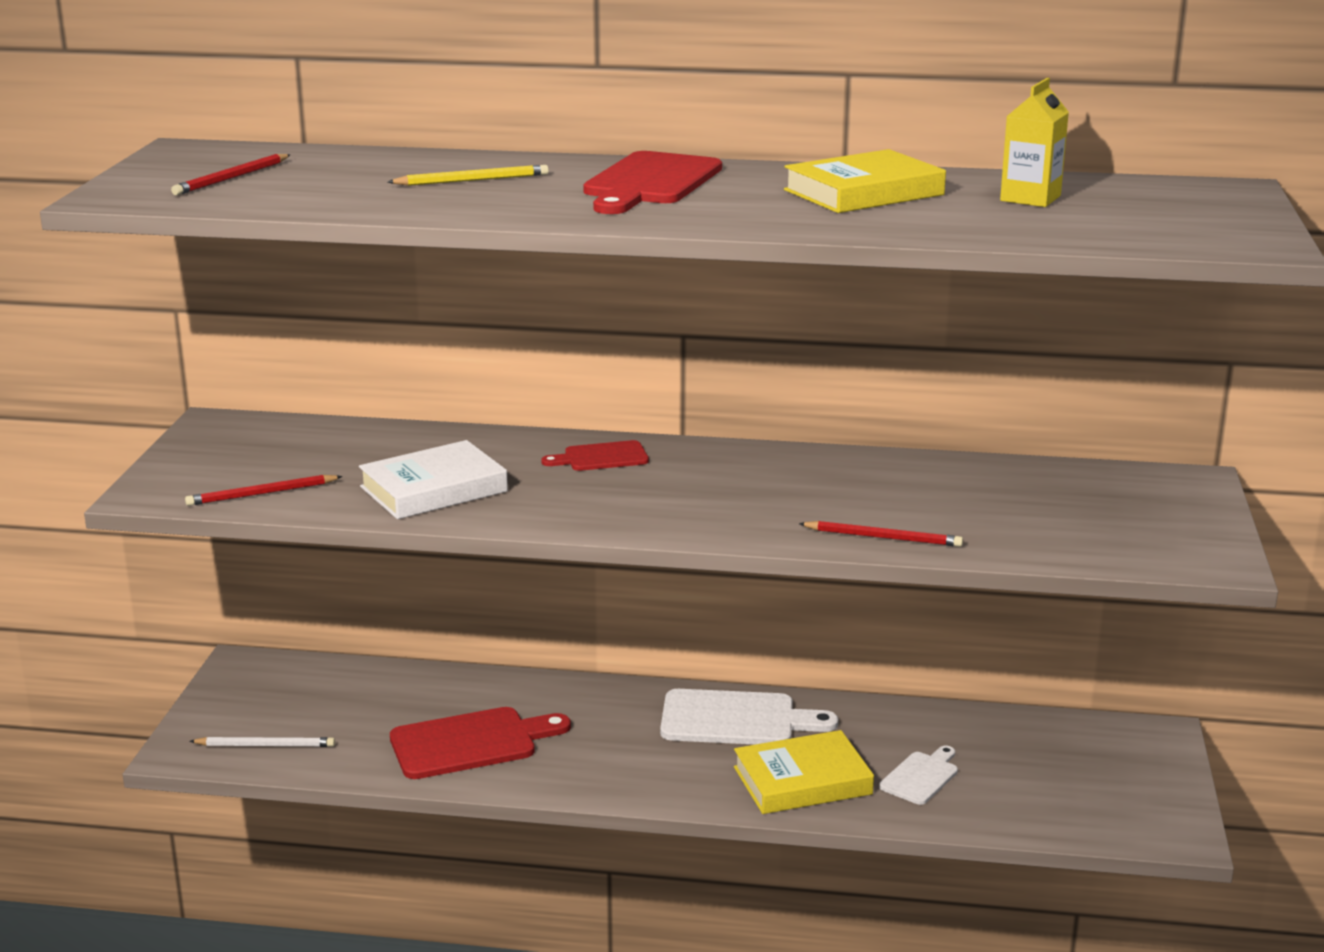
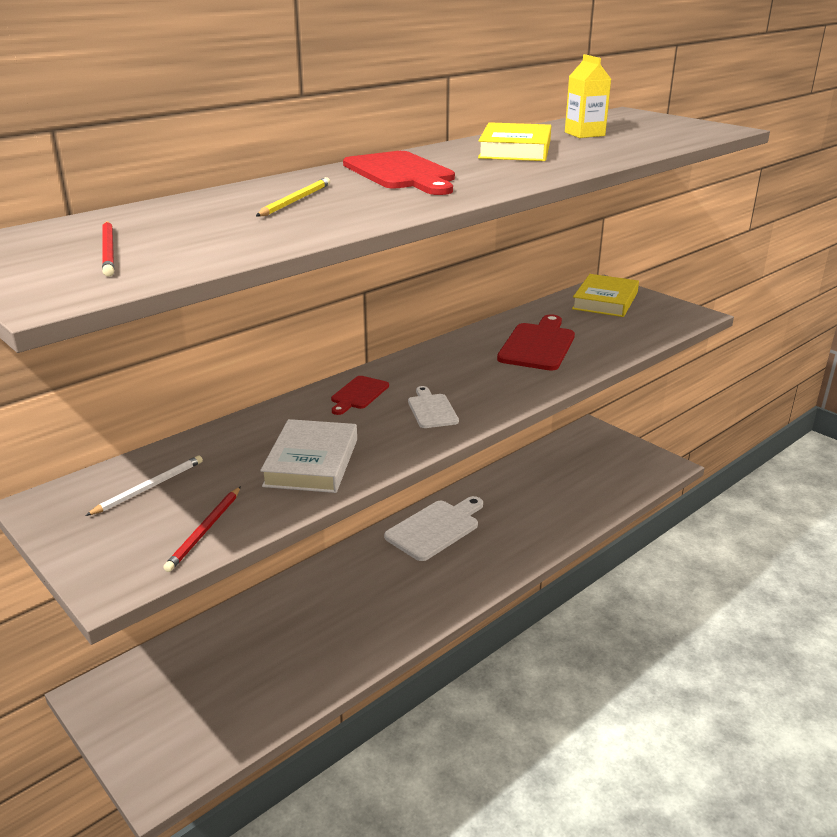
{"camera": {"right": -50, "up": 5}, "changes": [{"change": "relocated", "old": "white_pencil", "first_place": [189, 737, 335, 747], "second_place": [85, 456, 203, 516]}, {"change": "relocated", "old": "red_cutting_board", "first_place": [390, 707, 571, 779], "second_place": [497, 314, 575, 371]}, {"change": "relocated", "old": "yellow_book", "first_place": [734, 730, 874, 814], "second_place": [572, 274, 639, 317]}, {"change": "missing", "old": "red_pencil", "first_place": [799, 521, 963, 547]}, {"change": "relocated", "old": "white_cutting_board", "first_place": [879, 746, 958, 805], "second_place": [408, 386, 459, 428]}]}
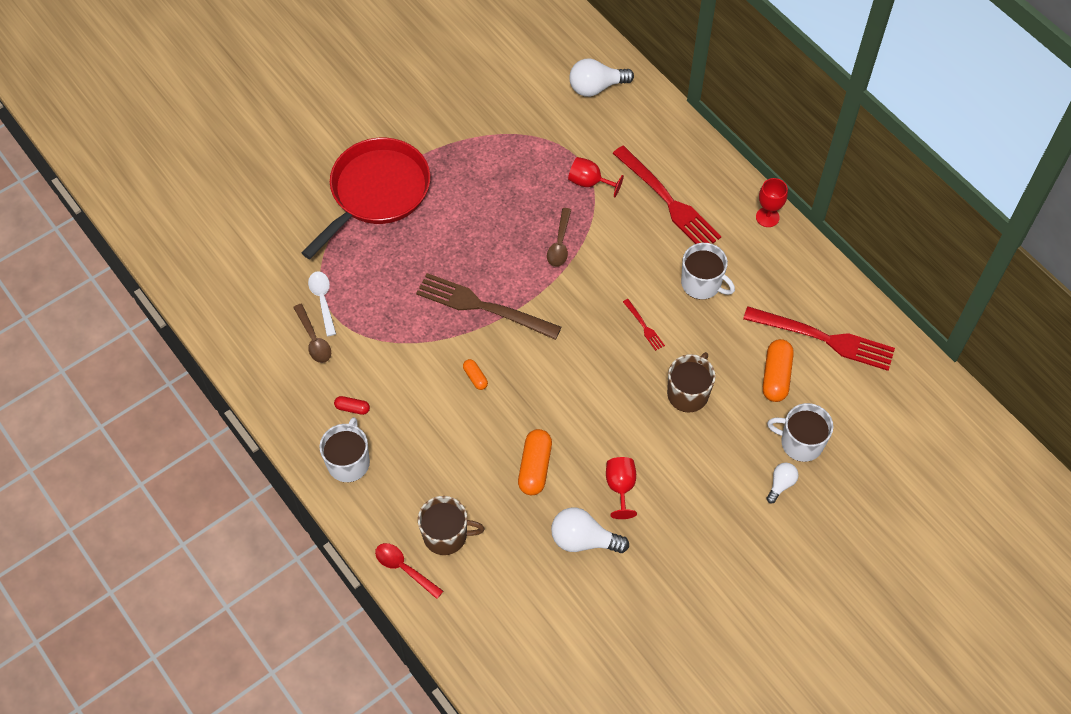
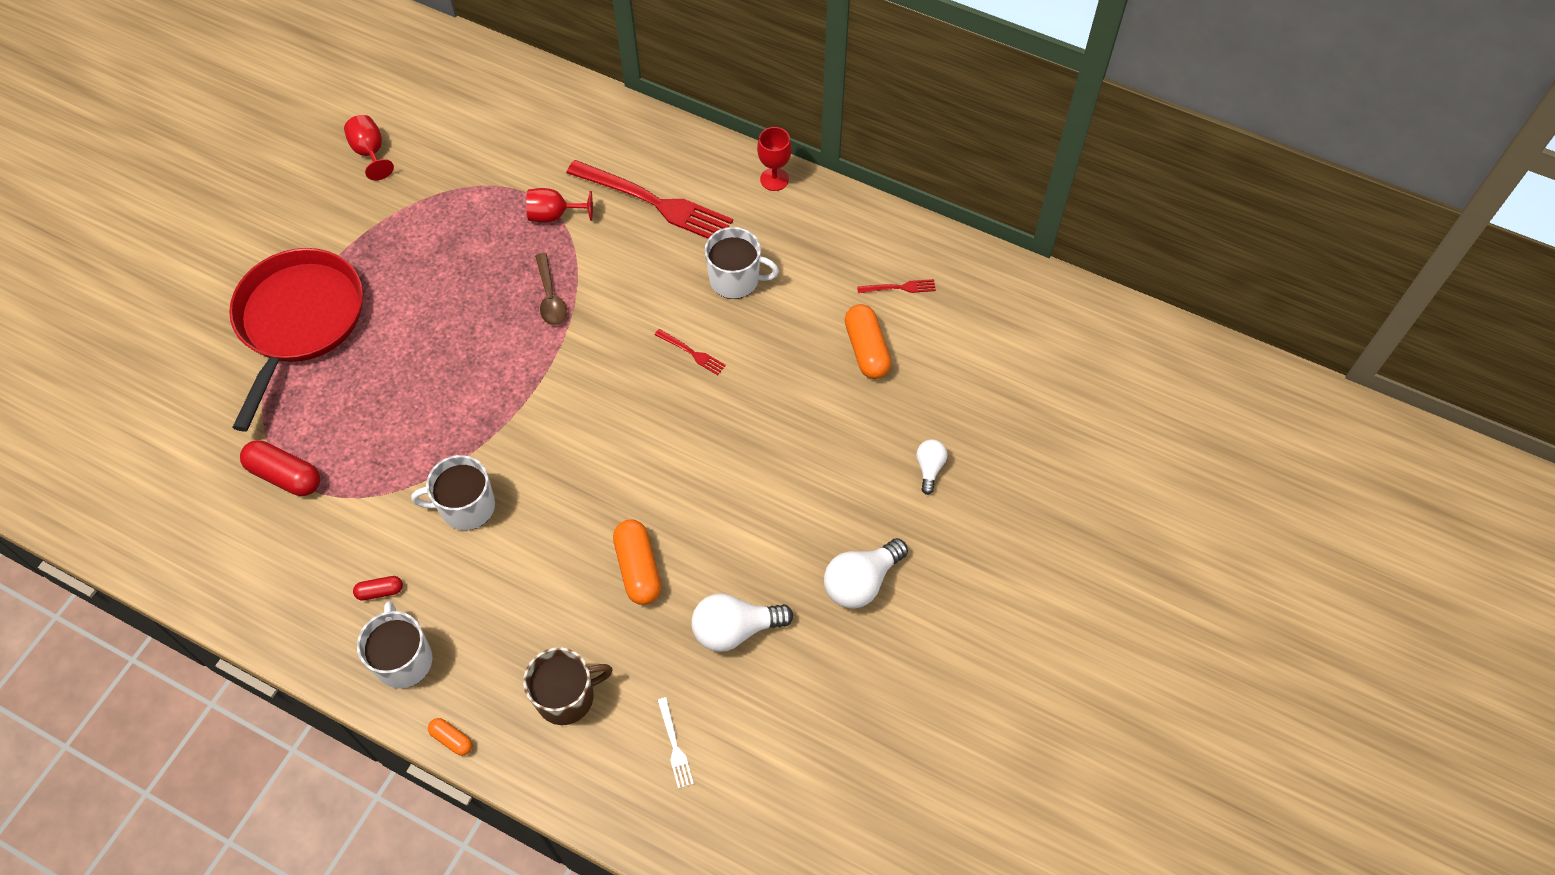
{"camera": {"right": -25, "up": 0}, "changes": [{"change": "missing", "old": "brown_spoon", "first_place": [293, 304, 331, 363]}, {"change": "exchanged", "old": "white_spoon", "new": "red_capsule", "first_place": [308, 271, 336, 336], "second_place": [240, 440, 320, 496]}, {"change": "missing", "old": "red_spoon", "first_place": [375, 543, 443, 599]}, {"change": "missing", "old": "brown_fork", "first_place": [416, 273, 561, 340]}, {"change": "relocated", "old": "orange_capsule", "first_place": [463, 359, 488, 390], "second_place": [428, 718, 472, 756]}, {"change": "relocated", "old": "white_light_bulb", "first_place": [569, 58, 634, 97], "second_place": [824, 538, 908, 609]}, {"change": "relocated", "old": "red_goblet", "first_place": [606, 457, 637, 519], "second_place": [344, 115, 394, 180]}, {"change": "missing", "old": "brown_mug", "first_place": [667, 352, 715, 413]}, {"change": "size", "old": "red_fork", "first_place": [743, 306, 895, 371], "second_place": [857, 279, 936, 293], "factor": 0.42}, {"change": "relocated", "old": "white_mug", "first_place": [767, 403, 833, 462], "second_place": [412, 455, 495, 530]}, {"change": "appeared", "new": "white_fork", "second_place": [657, 697, 694, 789]}]}
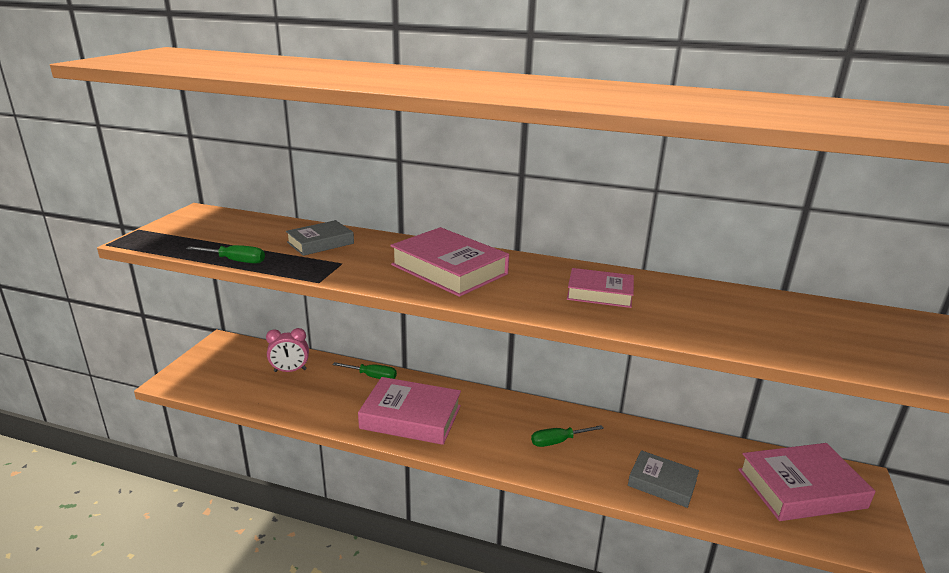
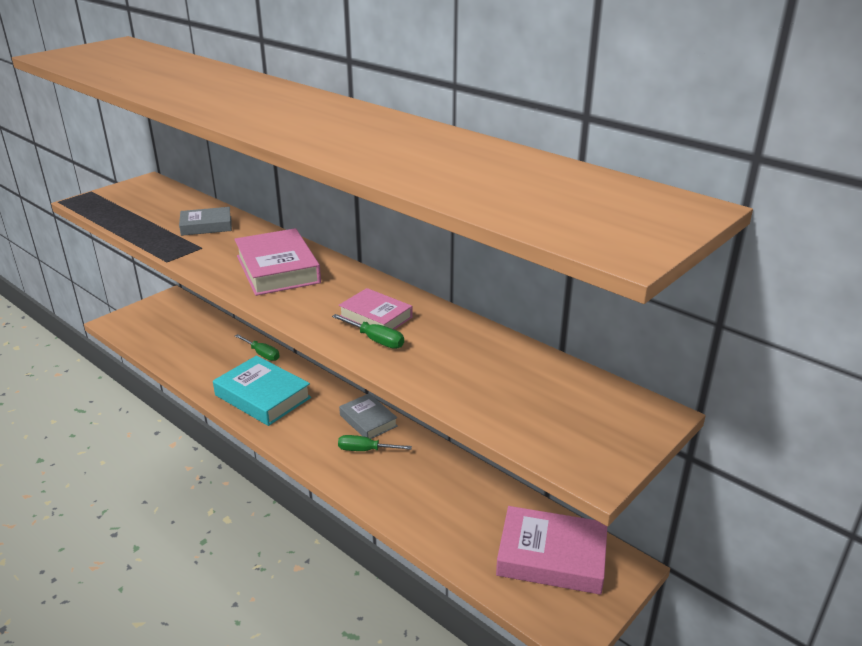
{"camera": {"right": 25, "up": 5}, "changes": [{"change": "relocated", "old": "green_screwdriver", "first_place": [186, 245, 265, 264], "second_place": [332, 314, 404, 349]}, {"change": "missing", "old": "pink_clock", "first_place": [266, 328, 309, 372]}, {"change": "colour", "old": "pink_book", "new": "turquoise_book", "first_place": [358, 377, 461, 445], "second_place": [213, 355, 311, 426]}, {"change": "relocated", "old": "grey_book", "first_place": [628, 450, 699, 508], "second_place": [339, 393, 398, 439]}]}
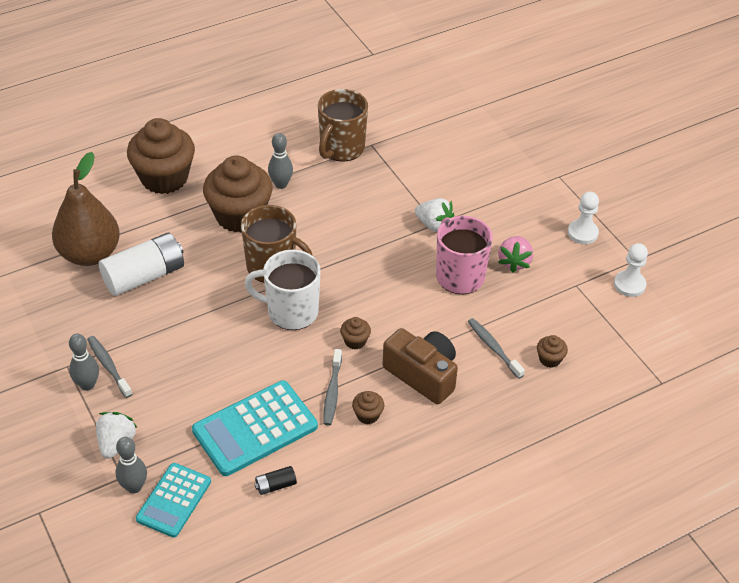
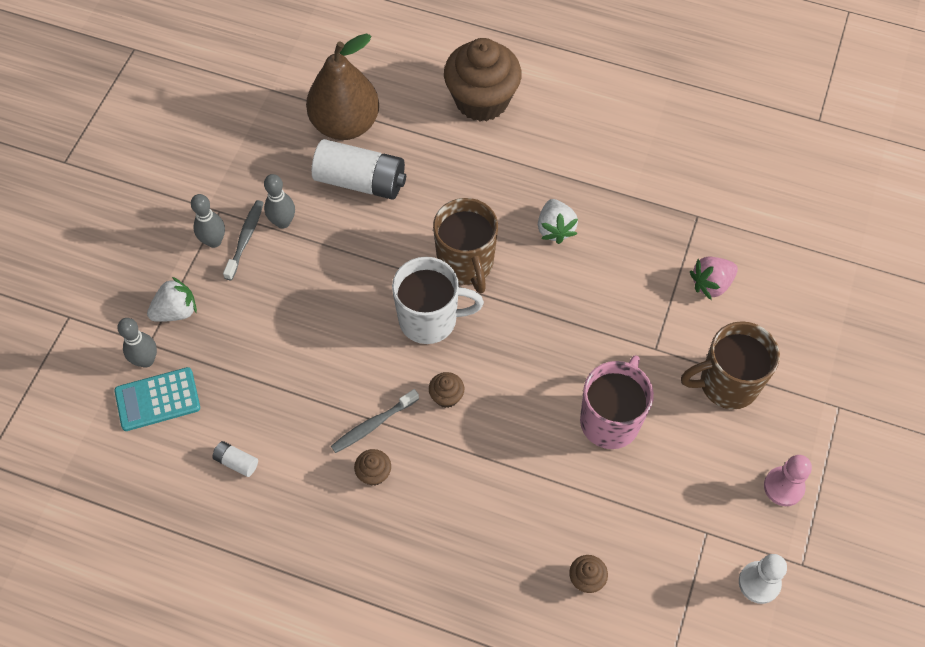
{"camera": {"right": 50, "up": 15}, "changes": [{"change": "missing", "old": "turquoise_calculator", "first_place": [192, 380, 318, 476]}, {"change": "missing", "old": "brown_cupcake", "first_place": [203, 155, 273, 232]}, {"change": "spun", "old": "white_mug", "first_place": [245, 250, 321, 330], "second_place": [392, 257, 484, 344], "degrees": 120}, {"change": "colour", "old": "black_battery", "new": "white_battery", "first_place": [255, 466, 297, 495], "second_place": [212, 441, 258, 477]}, {"change": "relocated", "old": "grey_bowling_pin", "first_place": [268, 133, 293, 189], "second_place": [264, 174, 295, 229]}, {"change": "relocated", "old": "brown_mug", "first_place": [318, 89, 368, 162], "second_place": [681, 321, 780, 409]}, {"change": "missing", "old": "brown_camera", "first_place": [382, 328, 458, 404]}, {"change": "relocated", "old": "white_strawberry", "first_place": [415, 198, 454, 232], "second_place": [538, 199, 578, 244]}, {"change": "missing", "old": "grey_toothbrush", "first_place": [468, 318, 525, 379]}, {"change": "relocated", "old": "pink_strawberry", "first_place": [498, 236, 533, 273], "second_place": [690, 257, 738, 300]}, {"change": "colour", "old": "white_pawn", "new": "pink_pawn", "first_place": [568, 192, 599, 244], "second_place": [764, 455, 812, 506]}]}
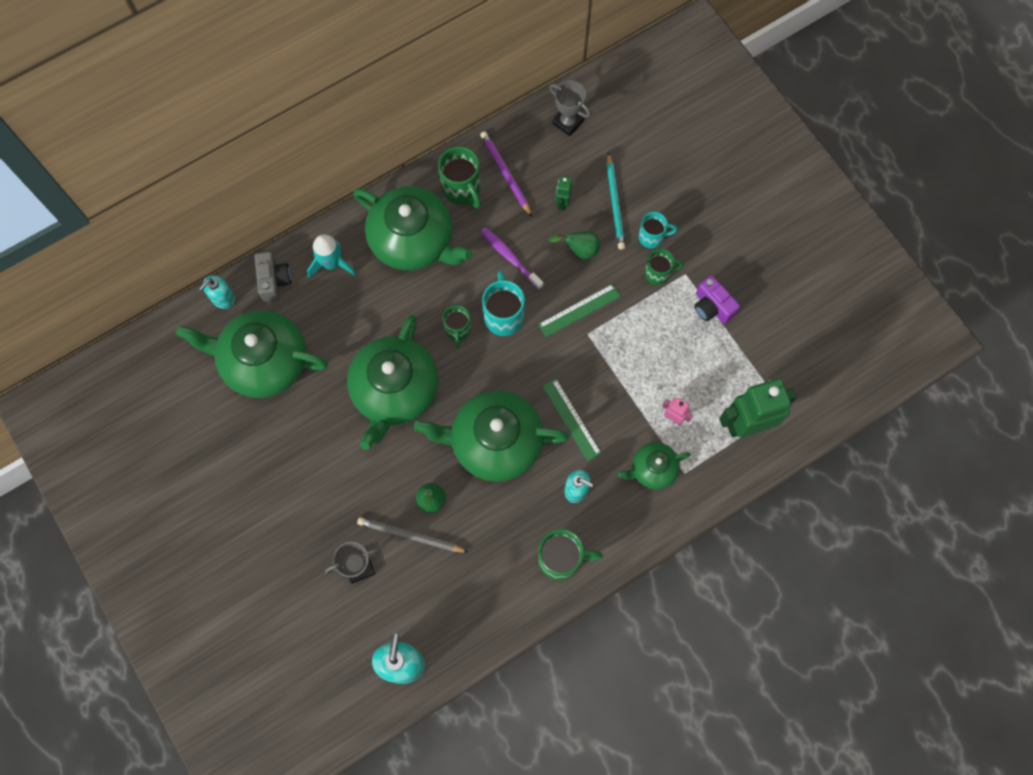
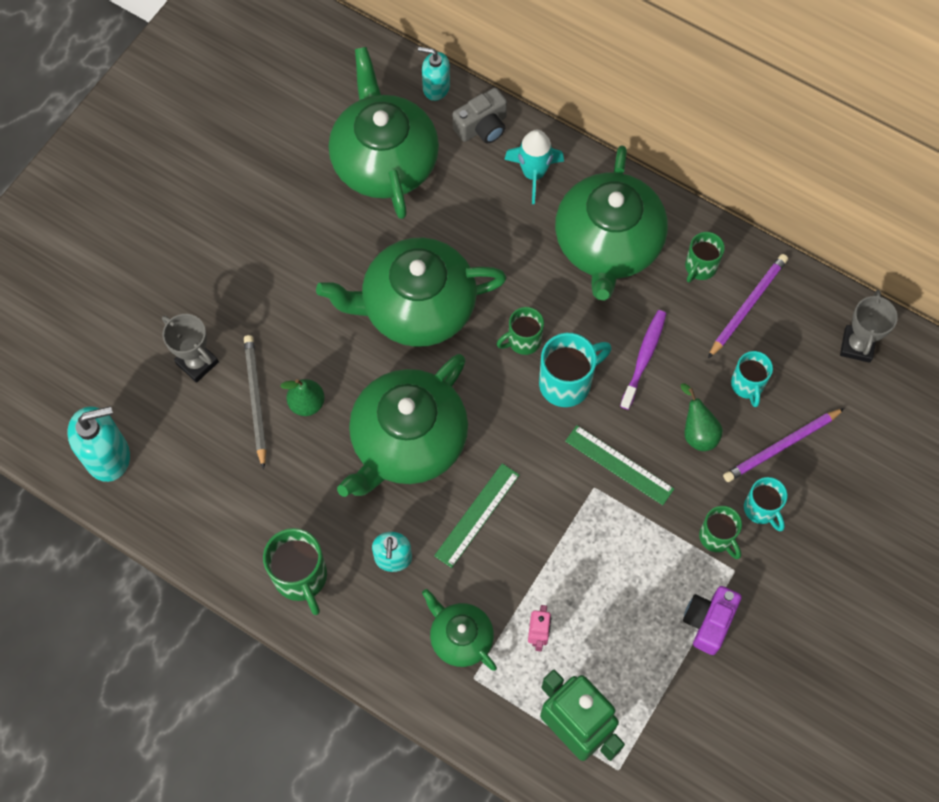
{"camera": {"right": 65, "up": -5}, "changes": [{"change": "spun", "old": "green_teapot", "first_place": [414, 390, 569, 482], "second_place": [337, 354, 468, 497], "degrees": -120}, {"change": "size", "old": "green_mug", "first_place": [438, 147, 481, 209], "second_place": [685, 232, 725, 283], "factor": 0.65}, {"change": "exchanged", "old": "green_robot", "new": "turquoise_mug", "first_place": [555, 176, 572, 211], "second_place": [731, 351, 773, 407]}, {"change": "colour", "old": "turquoise_pencil", "new": "purple_pencil", "first_place": [607, 152, 625, 249], "second_place": [723, 408, 845, 482]}]}
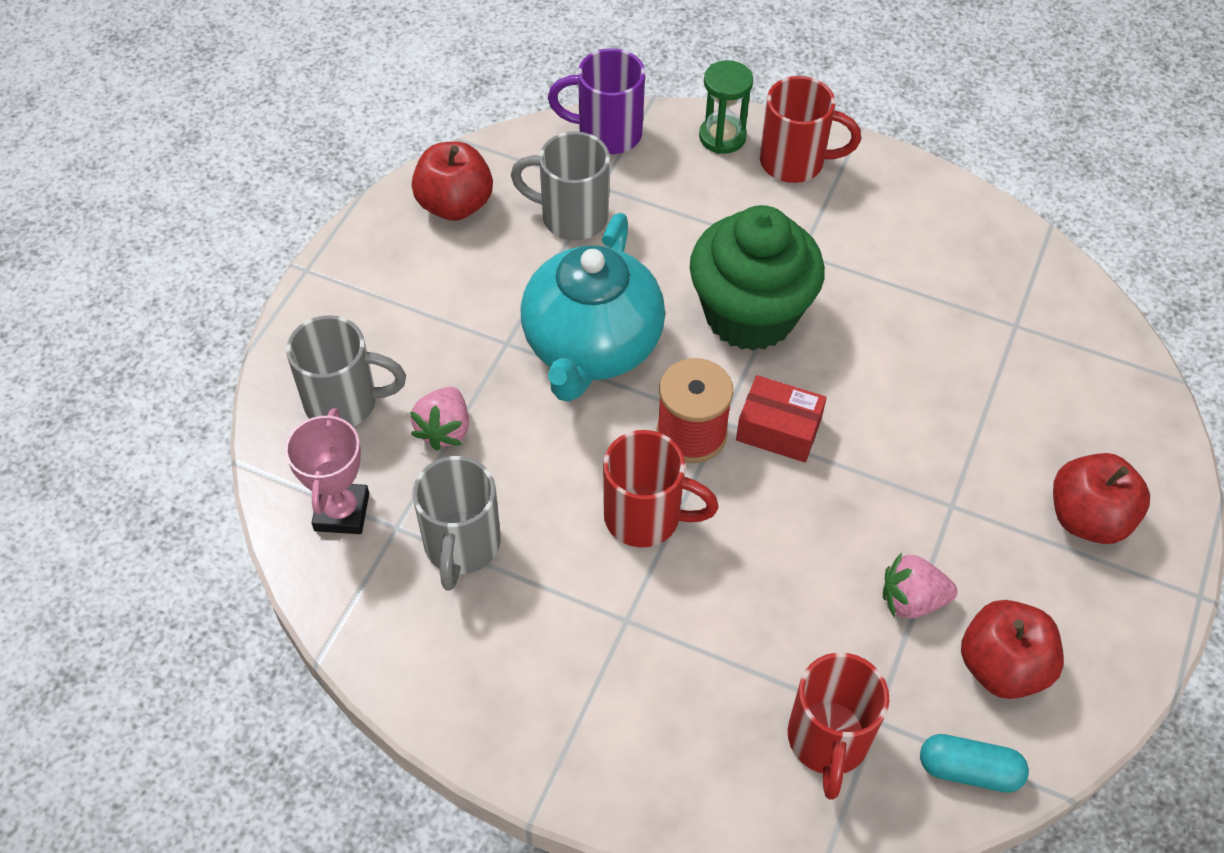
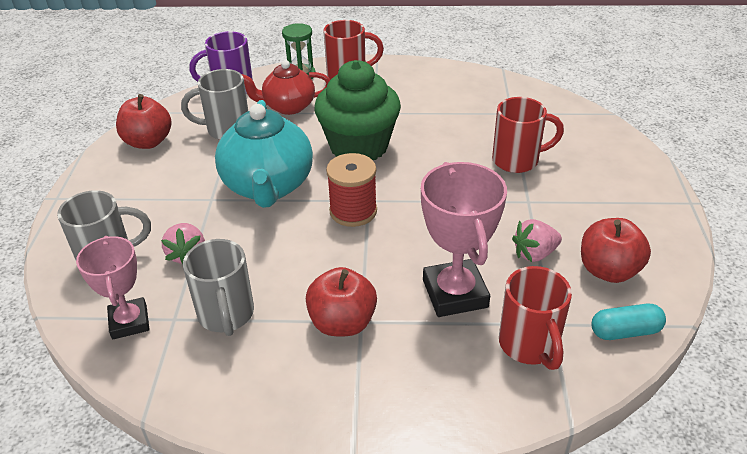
{"camera": {"right": -20, "up": -15}, "changes": [{"change": "relocated", "old": "red_mug", "first_place": [603, 430, 719, 547], "second_place": [492, 97, 564, 173]}, {"change": "missing", "old": "red_box", "first_place": [736, 375, 827, 462]}, {"change": "relocated", "old": "red_apple", "first_place": [1053, 453, 1150, 544], "second_place": [306, 267, 377, 336]}, {"change": "appeared", "new": "red_teapot", "second_place": [242, 60, 330, 115]}, {"change": "appeared", "new": "pink_trophy", "second_place": [421, 162, 507, 317]}]}
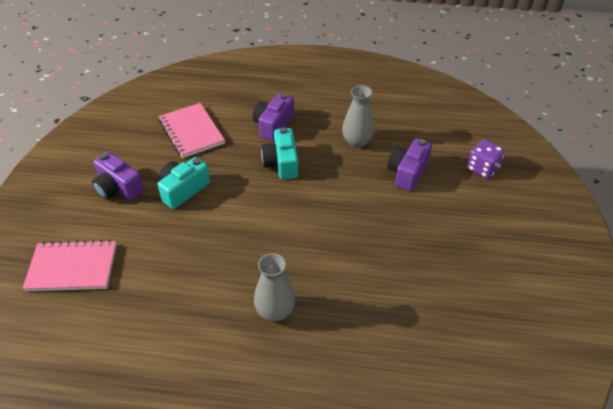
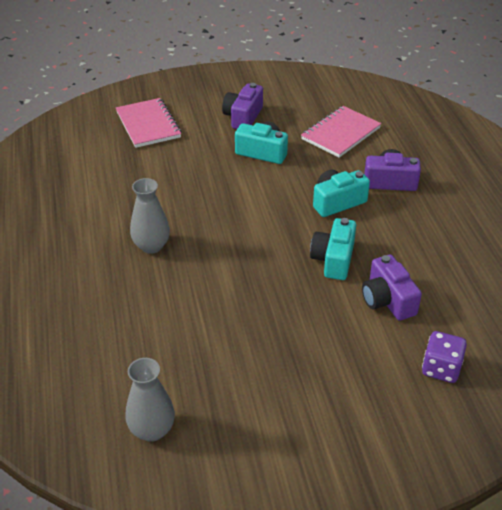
{"camera": {"right": 70, "up": -5}, "changes": [{"change": "relocated", "old": "grey_vase", "first_place": [342, 85, 375, 148], "second_place": [125, 358, 175, 442]}, {"change": "spun", "old": "purple_camera", "first_place": [387, 138, 432, 191], "second_place": [362, 255, 422, 321], "degrees": -120}, {"change": "appeared", "new": "turquoise_camera", "second_place": [310, 218, 356, 280]}]}
